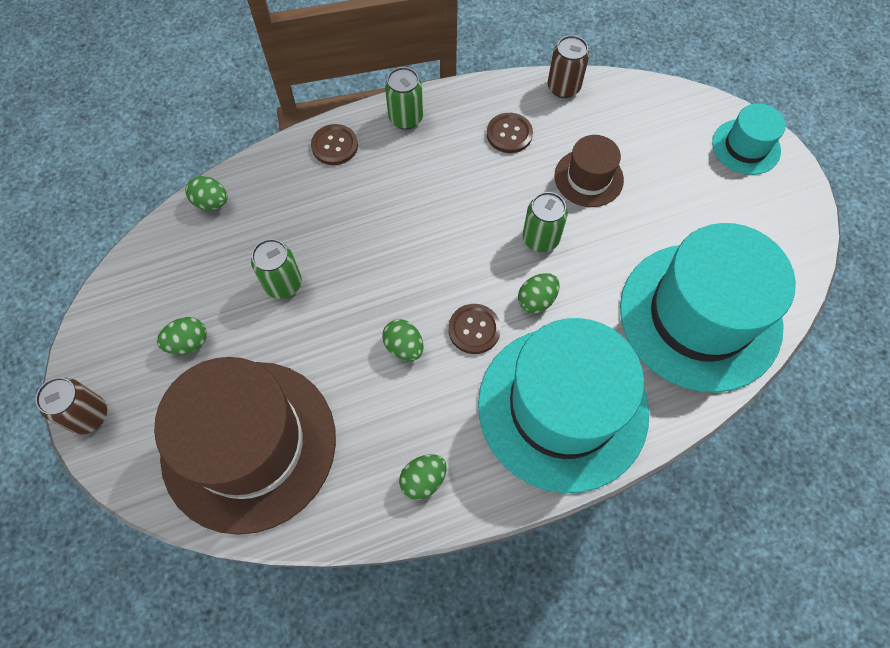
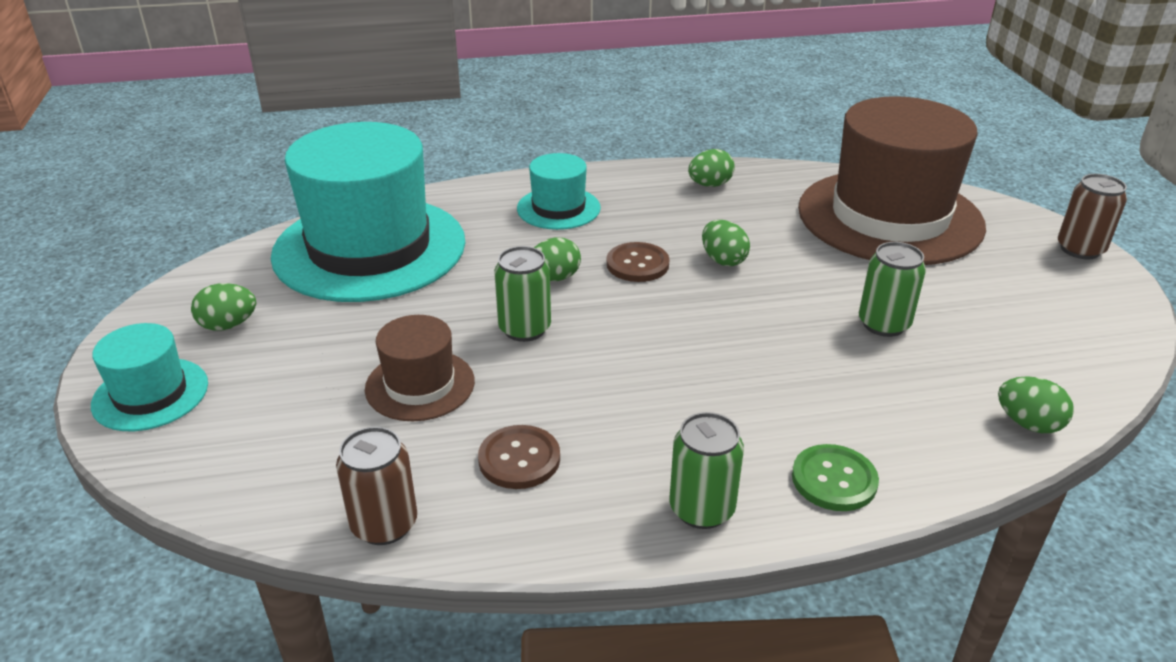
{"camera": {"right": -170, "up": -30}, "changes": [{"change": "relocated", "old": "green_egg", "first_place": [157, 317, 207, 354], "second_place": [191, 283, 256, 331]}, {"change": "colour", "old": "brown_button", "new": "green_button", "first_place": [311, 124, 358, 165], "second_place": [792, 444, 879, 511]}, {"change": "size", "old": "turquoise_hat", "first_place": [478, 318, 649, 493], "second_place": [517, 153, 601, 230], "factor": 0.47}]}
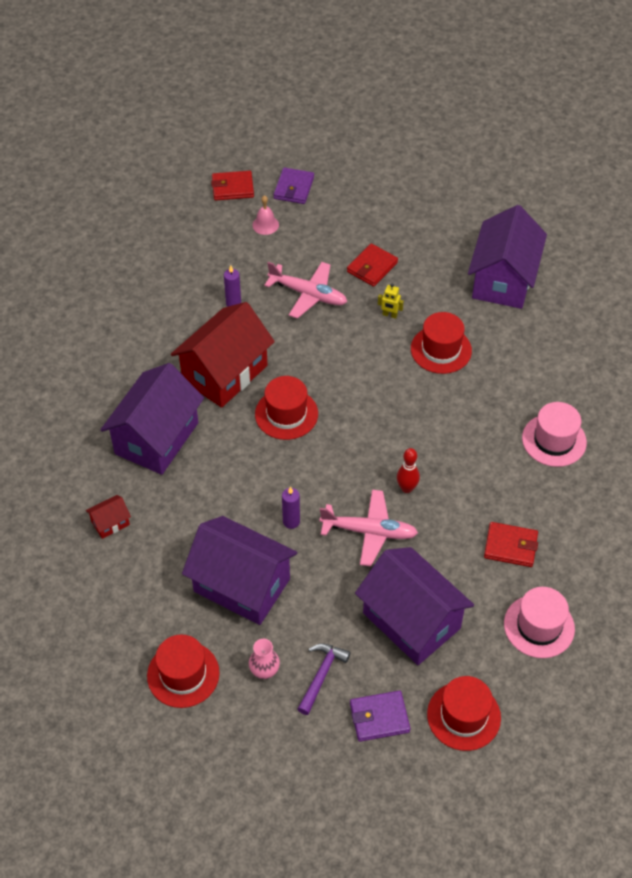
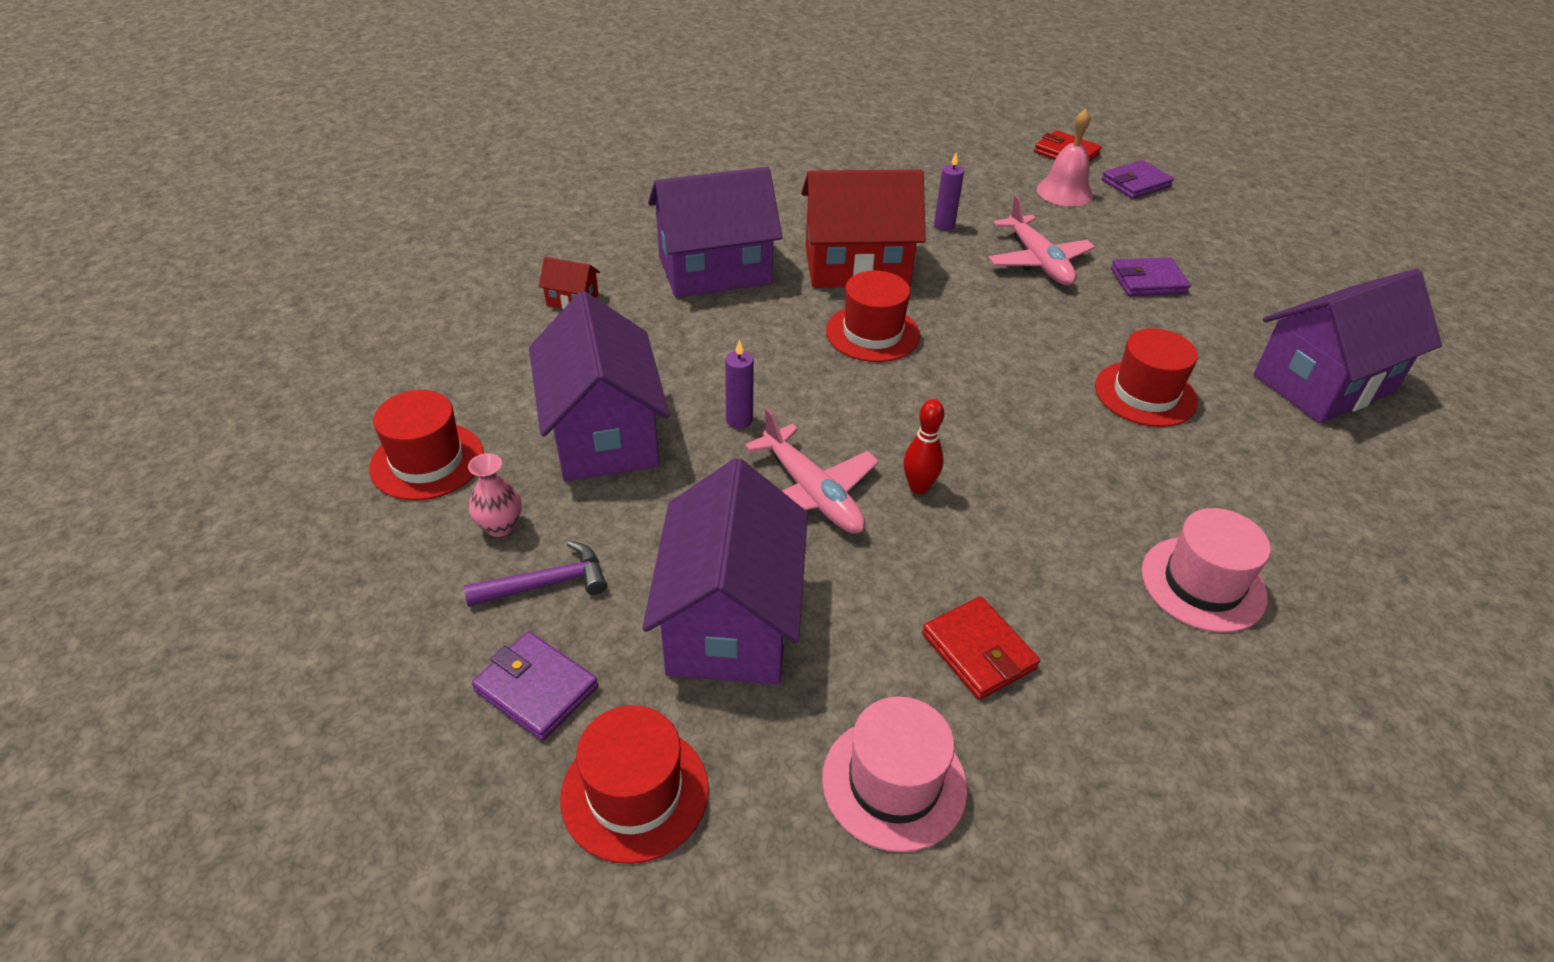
{"camera": {"right": 45, "up": -10}, "changes": [{"change": "size", "old": "pink_bell", "first_place": [252, 195, 279, 235], "second_place": [1037, 109, 1093, 206], "factor": 1.55}, {"change": "colour", "old": "red_wallet", "new": "purple_wallet", "first_place": [347, 243, 398, 287], "second_place": [1111, 257, 1191, 296]}, {"change": "missing", "old": "yellow_robot", "first_place": [378, 284, 404, 319]}]}
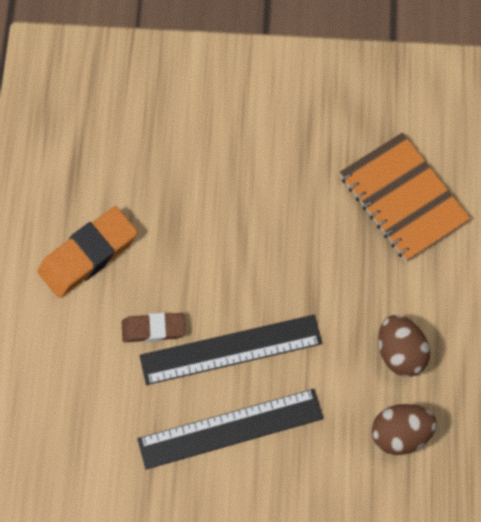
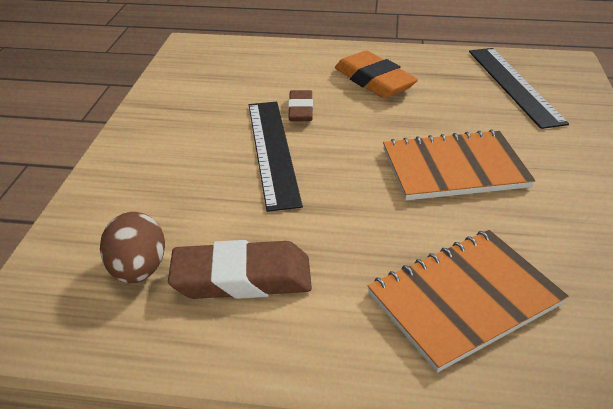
{"camera": {"right": 95, "up": -30}, "changes": [{"change": "relocated", "old": "black_ruler", "first_place": [137, 389, 323, 469], "second_place": [469, 48, 569, 129]}, {"change": "exchanged", "old": "brown_egg", "new": "brown_eraser", "first_place": [378, 315, 430, 377], "second_place": [168, 240, 312, 299]}, {"change": "appeared", "new": "orange_notebook", "second_place": [383, 130, 536, 200]}]}
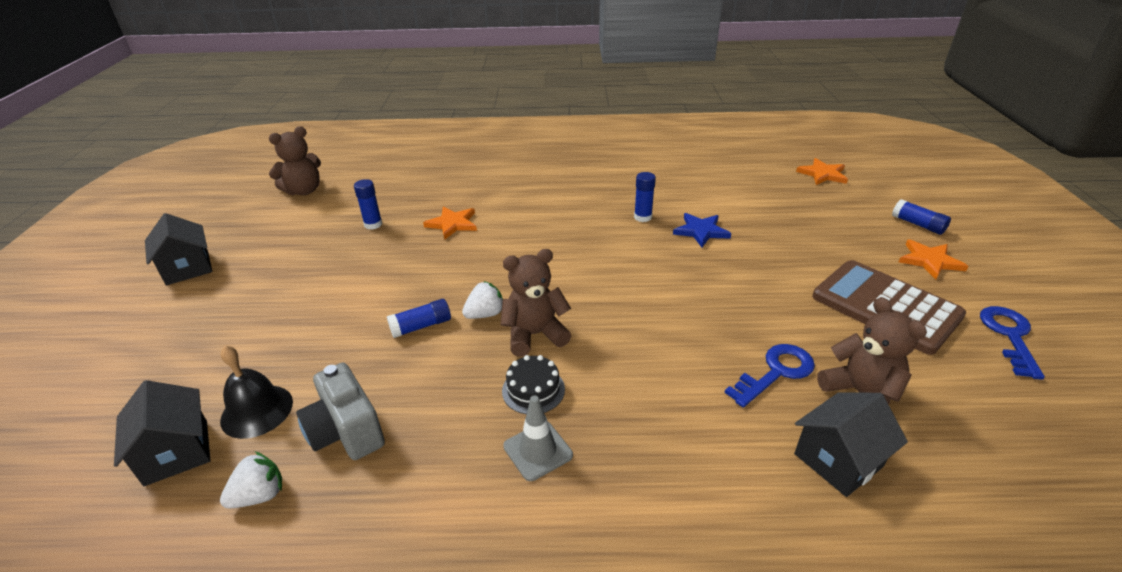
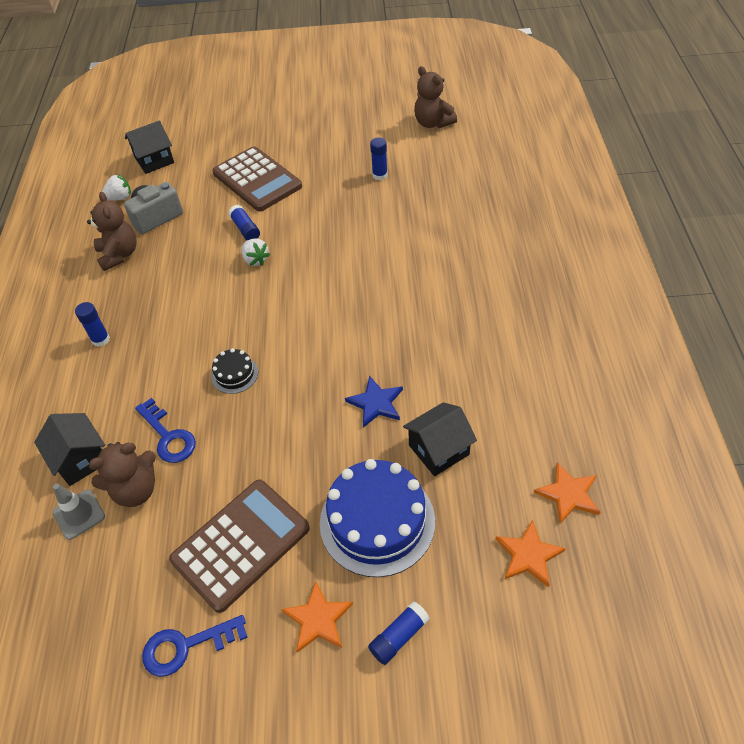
{"camera": {"right": 90, "up": 15}, "changes": [{"change": "relocated", "old": "black_house", "first_place": [145, 213, 212, 285], "second_place": [403, 402, 477, 476]}, {"change": "missing", "old": "black_bell", "first_place": [220, 346, 293, 439]}, {"change": "spun", "old": "white_strawberry", "first_place": [220, 451, 282, 508], "second_place": [102, 174, 131, 200], "degrees": -75}, {"change": "relocated", "old": "orange_star", "first_place": [423, 206, 477, 240], "second_place": [534, 463, 600, 523]}, {"change": "relocated", "old": "brown_teddy_bear", "first_place": [501, 249, 572, 357], "second_place": [87, 192, 137, 271]}, {"change": "relocated", "old": "black_cake", "first_place": [502, 355, 565, 414], "second_place": [211, 348, 258, 394]}, {"change": "relocated", "old": "grey_traffic_cone", "first_place": [503, 395, 573, 481], "second_place": [53, 484, 105, 540]}, {"change": "relocated", "old": "blue_glue_stick", "first_place": [634, 172, 656, 222], "second_place": [75, 302, 110, 347]}, {"change": "spun", "old": "blue_key", "first_place": [980, 306, 1045, 380], "second_place": [142, 615, 248, 677], "degrees": 150}, {"change": "appeared", "new": "brown_calculator", "second_place": [212, 146, 302, 212]}, {"change": "appeared", "new": "blue_cake", "second_place": [320, 459, 435, 577]}]}
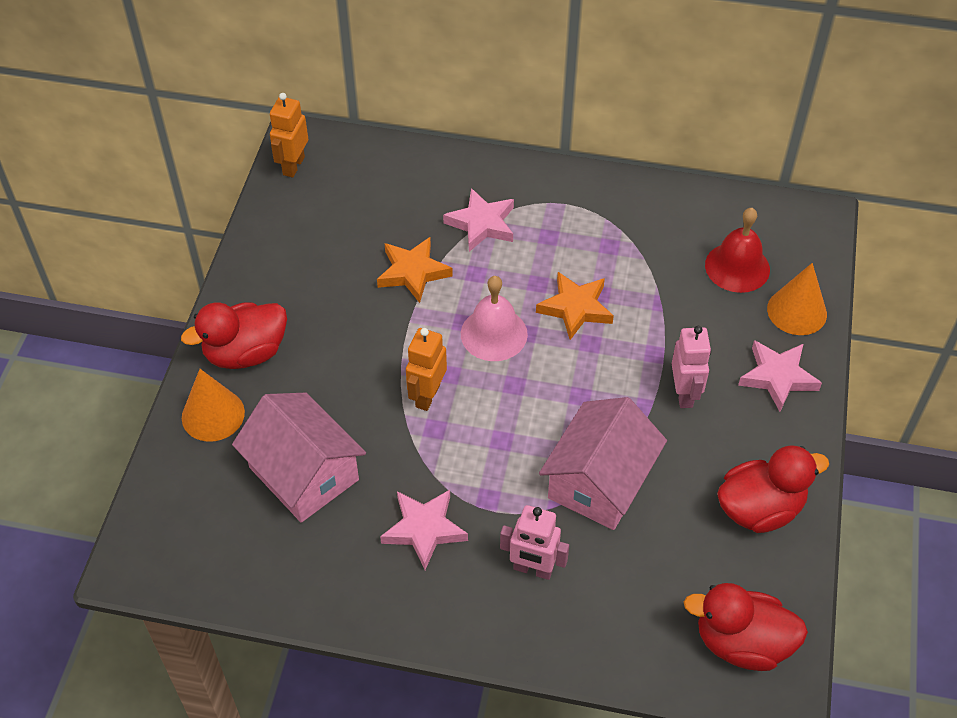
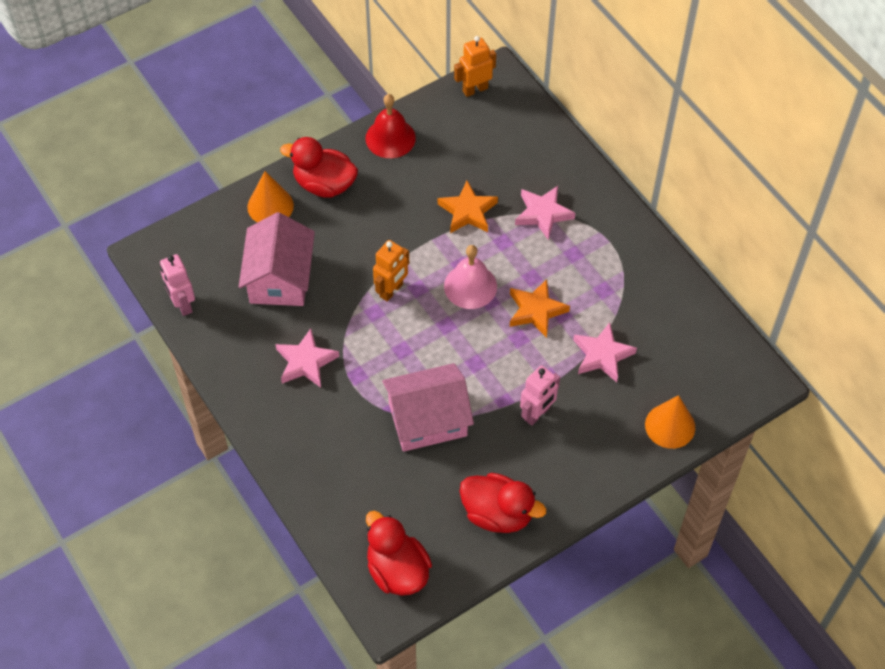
{"camera": {"right": 45, "up": 5}, "changes": [{"change": "spun", "old": "orange_robot", "first_place": [406, 328, 447, 411], "second_place": [373, 240, 409, 302], "degrees": 150}, {"change": "relocated", "old": "pink_robot", "first_place": [500, 505, 569, 580], "second_place": [160, 254, 195, 316]}, {"change": "relocated", "old": "red_bell", "first_place": [705, 208, 770, 293], "second_place": [366, 94, 416, 158]}, {"change": "relocated", "old": "pink_star", "first_place": [738, 340, 822, 412], "second_place": [573, 322, 637, 382]}]}
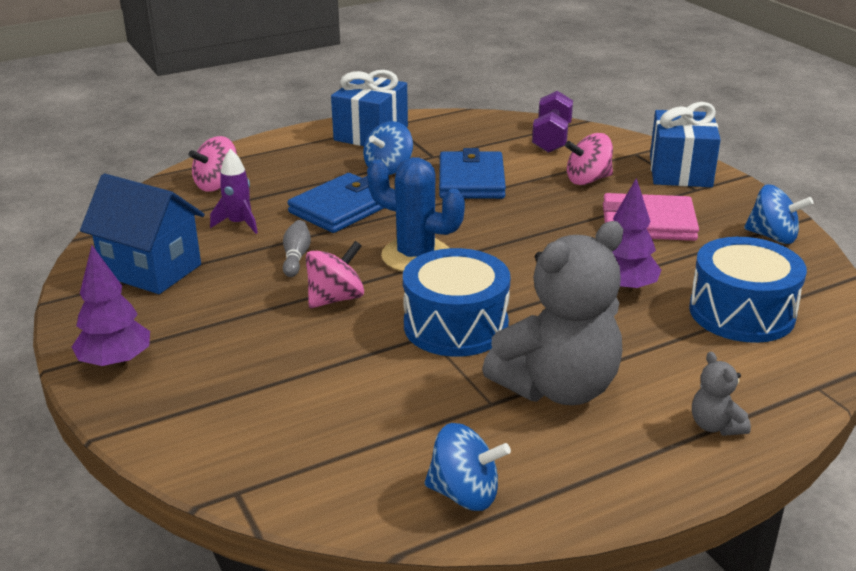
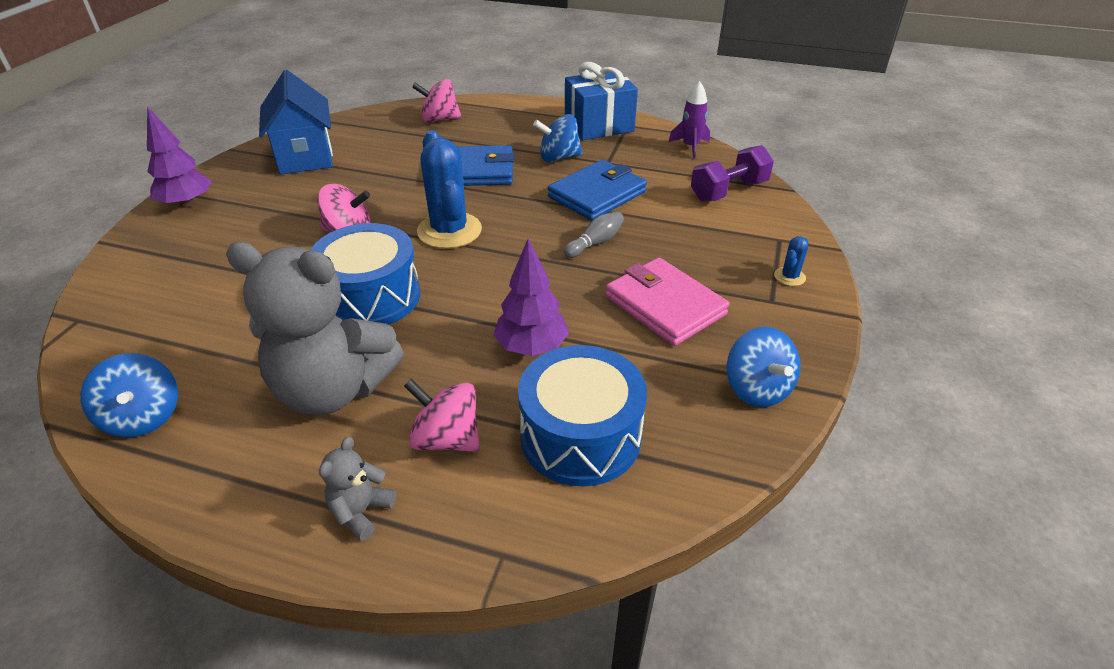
{"camera": {"right": 45, "up": 10}, "changes": [{"change": "relocated", "old": "purple_rocket", "first_place": [210, 149, 258, 234], "second_place": [669, 81, 710, 159]}, {"change": "relocated", "old": "grey_bowling_pin", "first_place": [283, 220, 311, 277], "second_place": [564, 211, 624, 258]}, {"change": "relocated", "old": "pink_spinning_top", "first_place": [565, 133, 613, 185], "second_place": [404, 379, 480, 452]}, {"change": "exchanged", "old": "blue_gift", "new": "blue_cactus", "first_place": [650, 102, 721, 187], "second_place": [774, 236, 809, 286]}]}
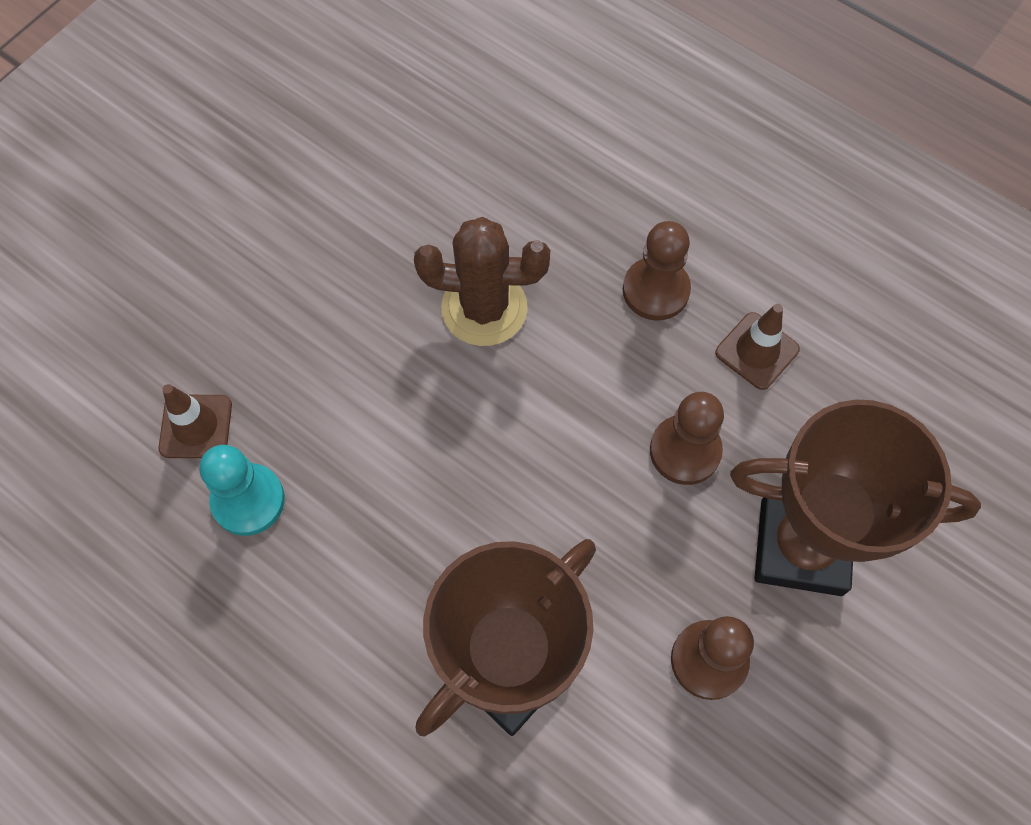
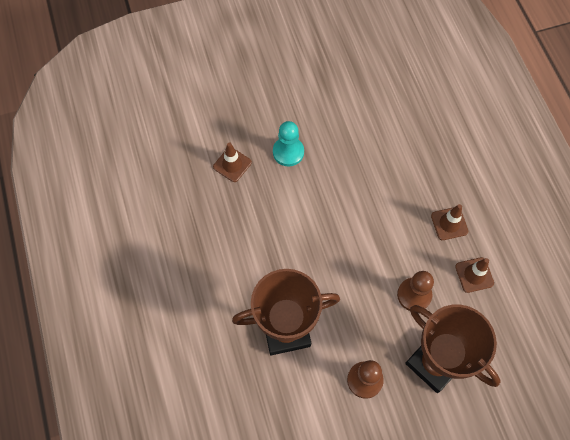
{"camera": {"right": 35, "up": 0}, "changes": [{"change": "relocated", "old": "turquoise_pawn", "first_place": [200, 445, 285, 536], "second_place": [273, 121, 304, 167]}, {"change": "missing", "old": "brown_cactus", "first_place": [414, 217, 550, 346]}, {"change": "exchanged", "old": "brown_pawn", "new": "brown_traffic_cone", "first_place": [623, 221, 691, 321], "second_place": [431, 204, 468, 240]}]}
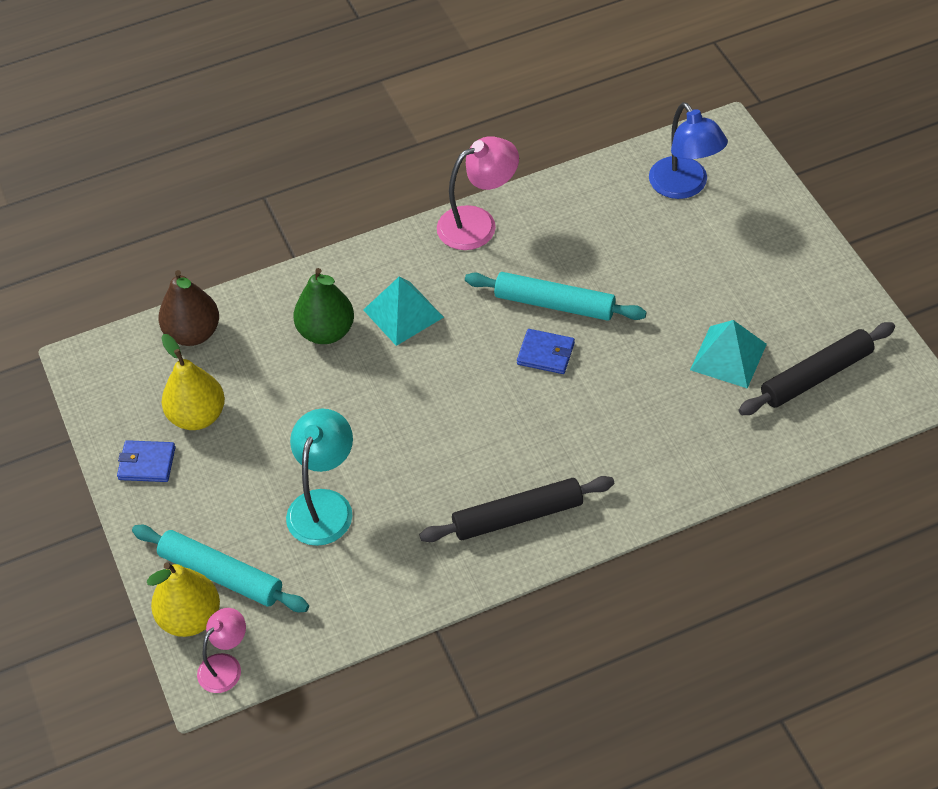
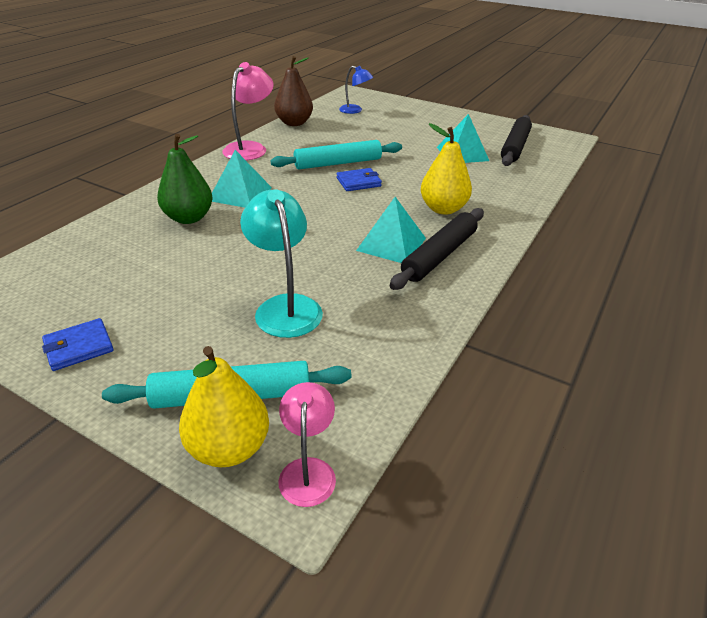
{"camera": {"right": -40, "up": -15}, "changes": [{"change": "relocated", "old": "brown_pear", "first_place": [158, 270, 219, 346], "second_place": [274, 56, 313, 126]}, {"change": "relocated", "old": "yellow_pear", "first_place": [161, 334, 225, 430], "second_place": [421, 123, 472, 215]}, {"change": "size", "old": "blue_lamp", "first_place": [649, 102, 728, 199], "second_place": [339, 66, 373, 114], "factor": 0.63}, {"change": "appeared", "new": "turquoise_pyramid", "second_place": [356, 197, 426, 263]}]}
